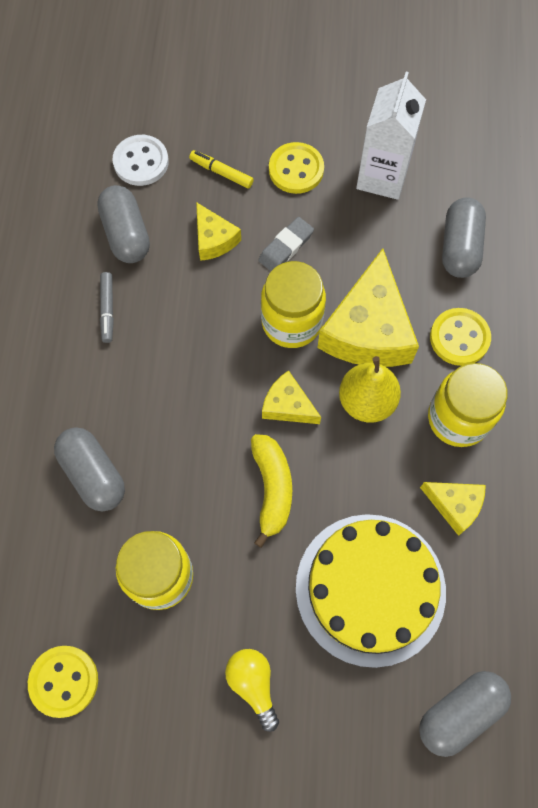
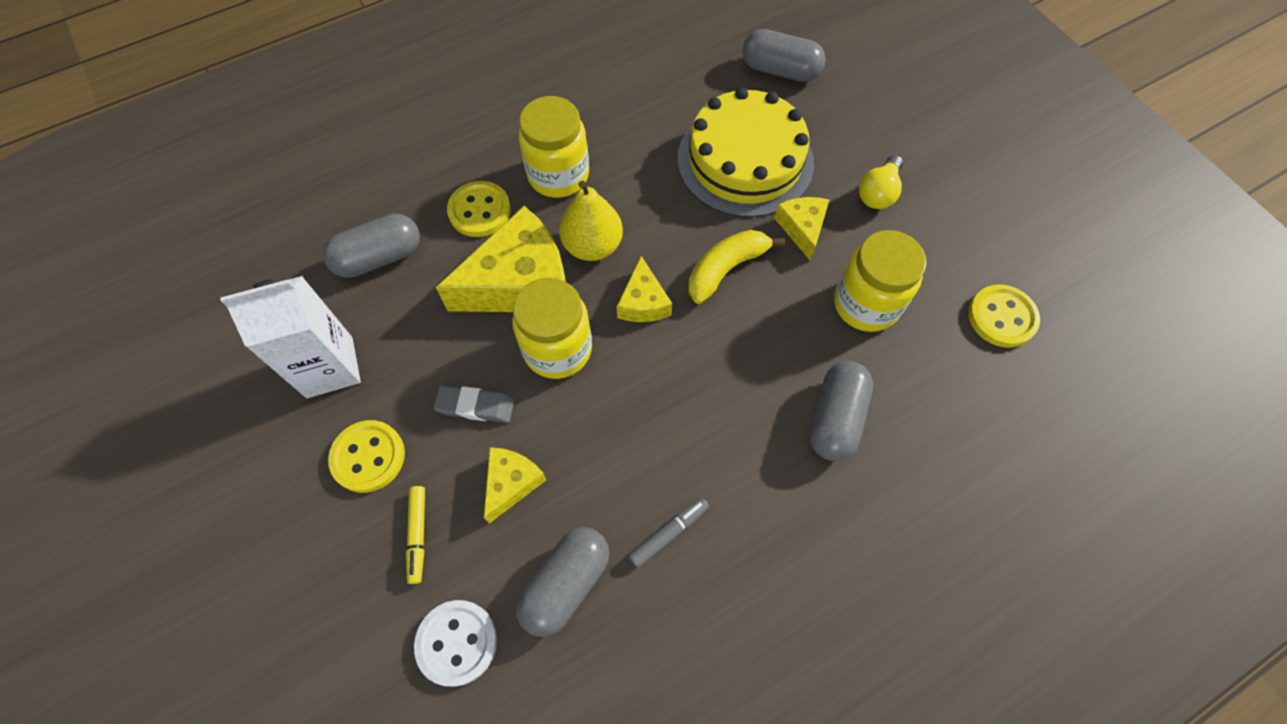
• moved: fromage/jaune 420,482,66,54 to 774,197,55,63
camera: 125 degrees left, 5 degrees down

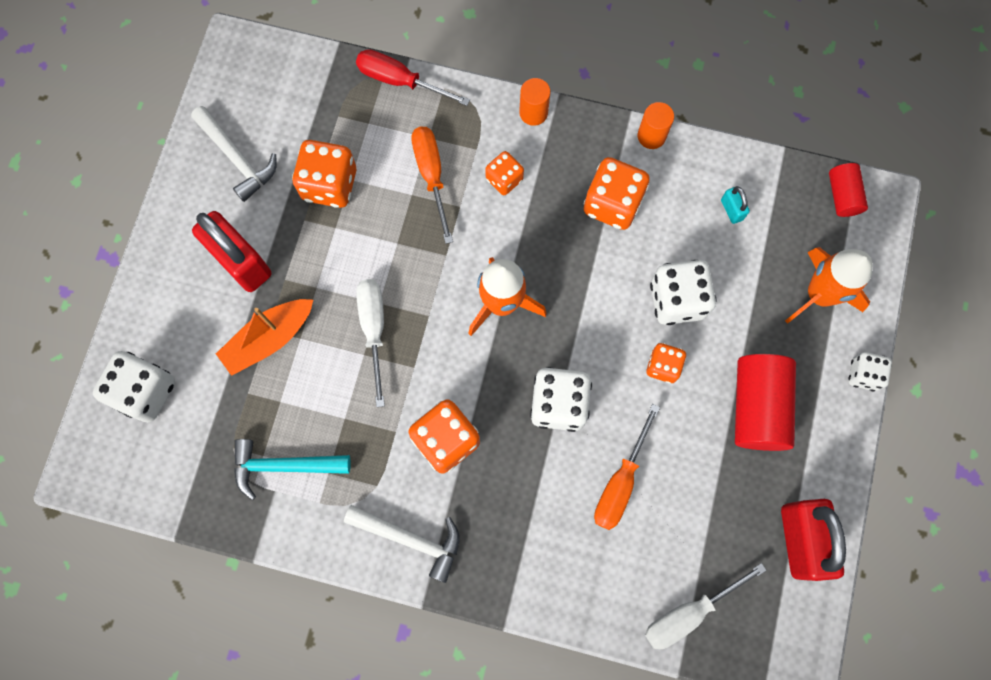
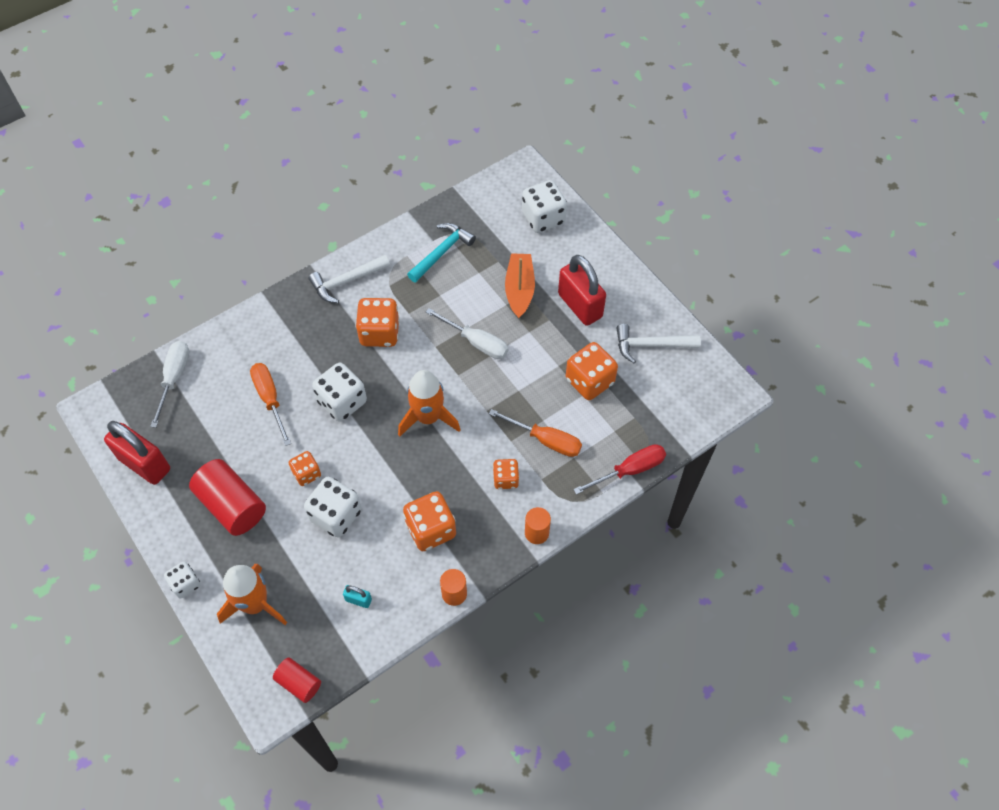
• turned: cadenas/rouge 192,211,79,81 = 558,255,48,71 60 degrees clockwise
camera: 130 degrees right, 15 degrees down

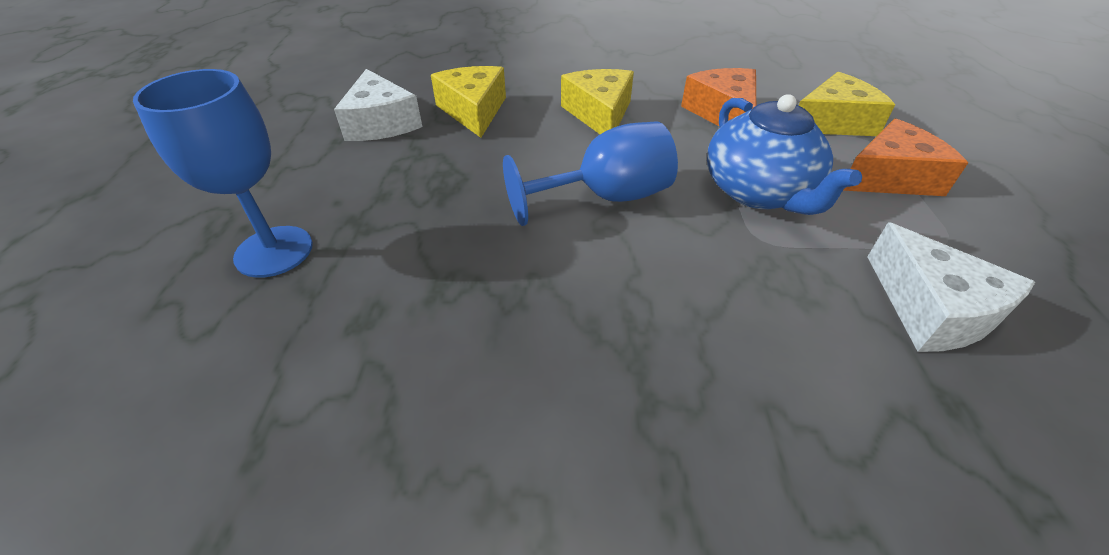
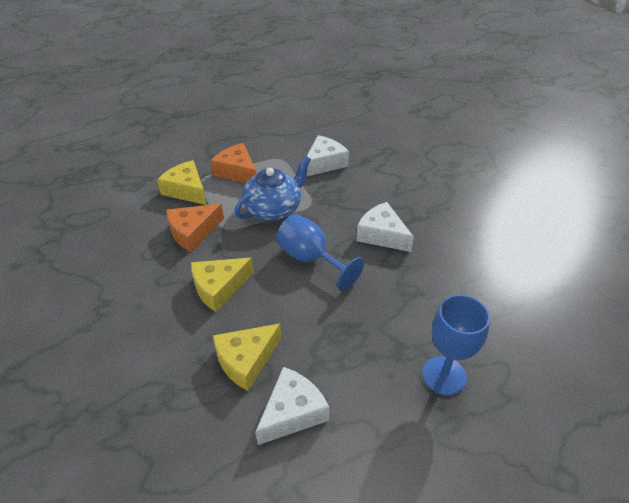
• added: fromage/blanc 356,202,58,50
camera: 115 degrees left, 0 degrees up

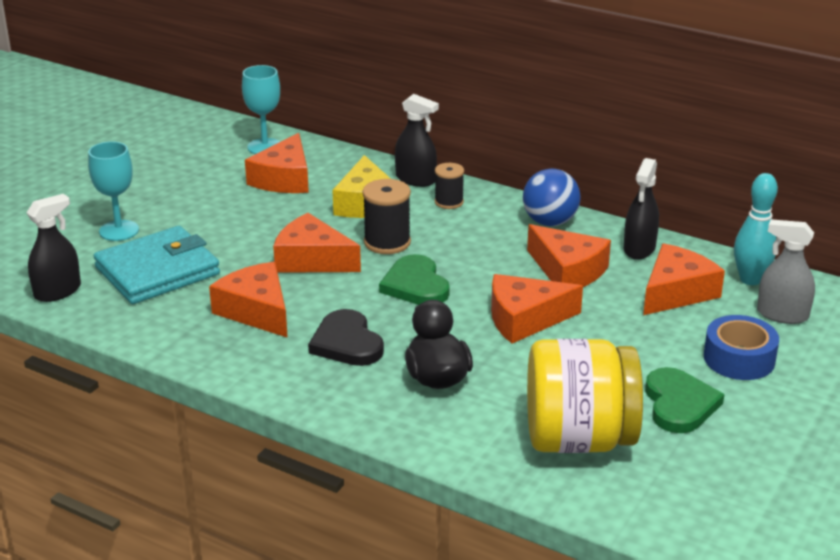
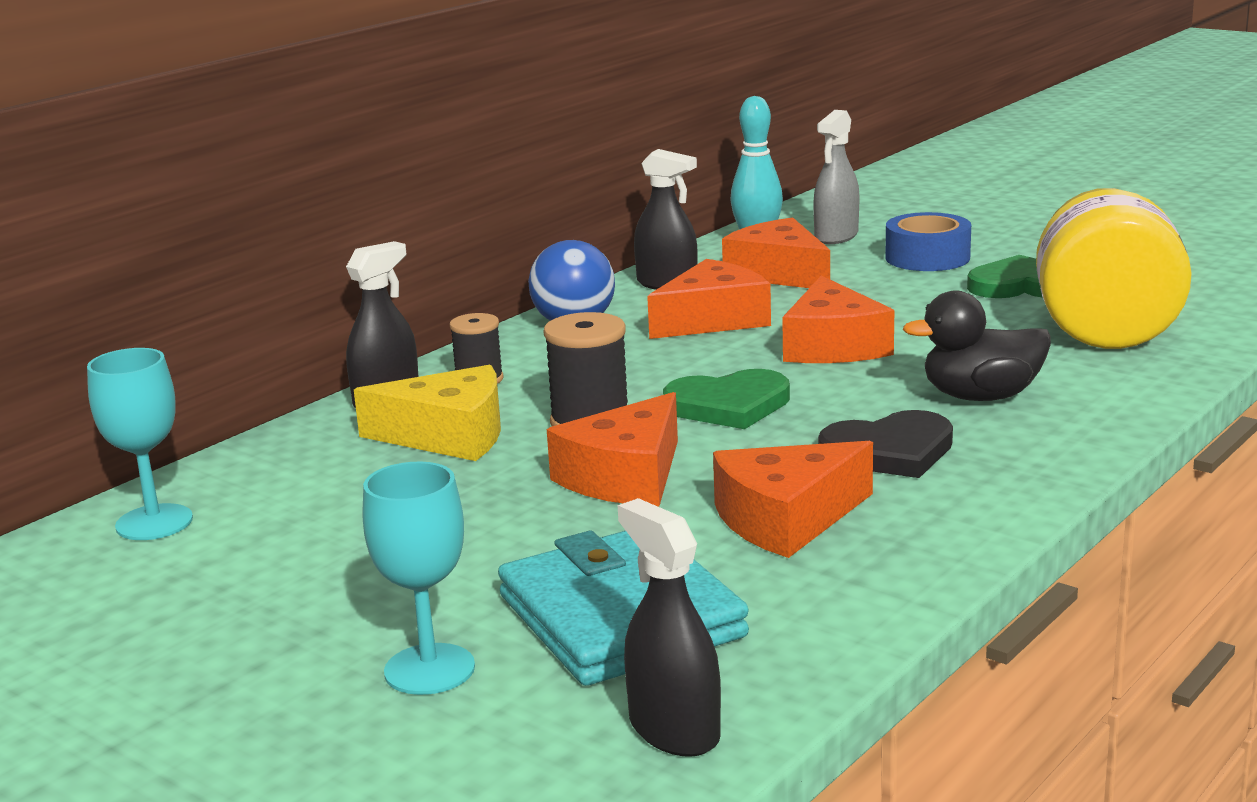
• removed: fromage/orange 245,133,64,60
camera: 80 degrees left, 10 degrees down

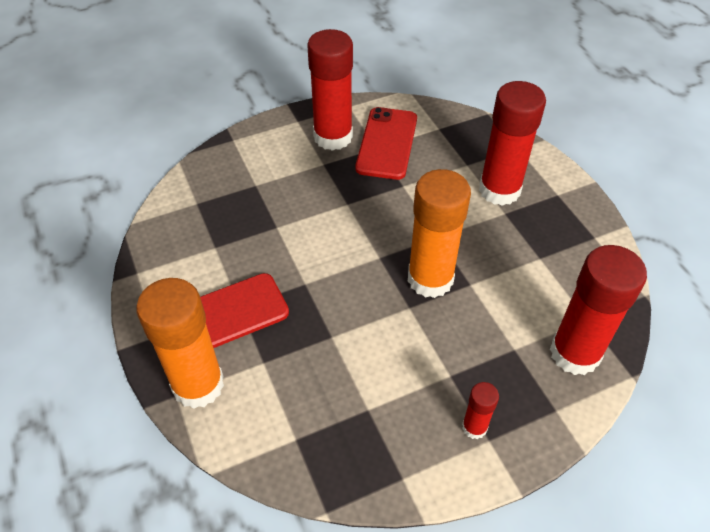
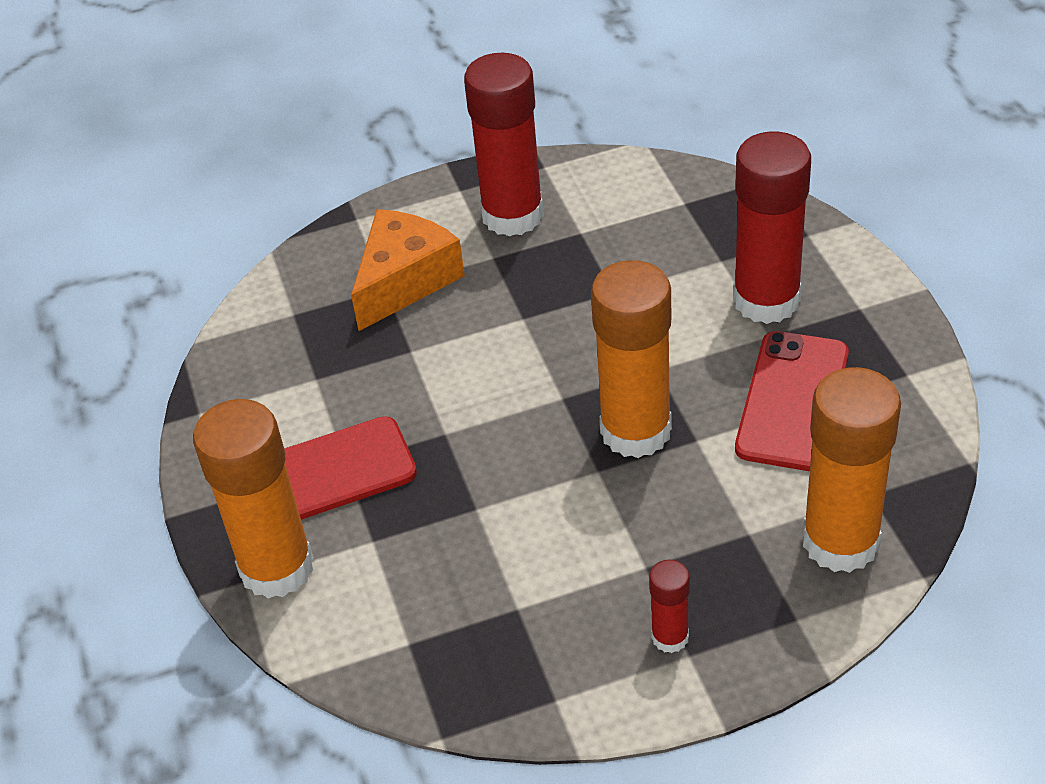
• moved: téléphone/rouge 355,107,62,73 to 735,331,114,140
• recoloured: bâton de colle/rouge 550,245,97,130 to bâton de colle/orange 803,367,98,206
• added: fromage/orange 351,209,114,122
camera: 10 degrees right, 5 degrees down

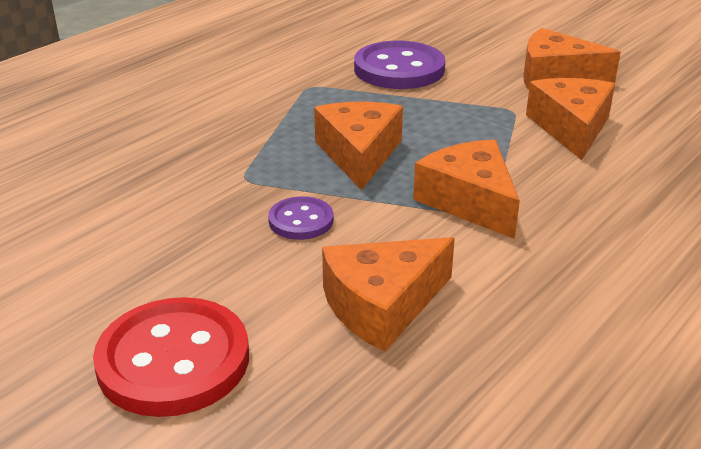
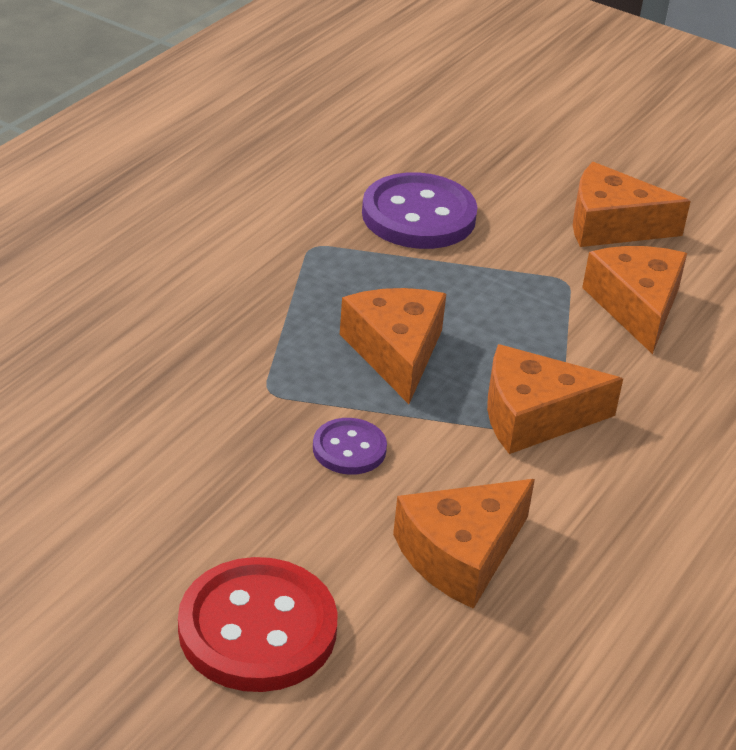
• turned: fromage/orange 413,139,107,100 = 487,344,136,110 60 degrees counterclockwise
camera: 10 degrees left, 5 degrees up

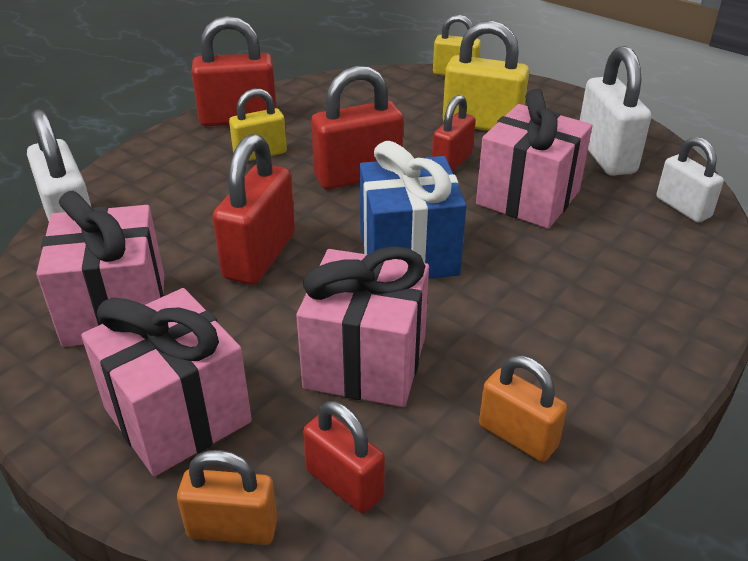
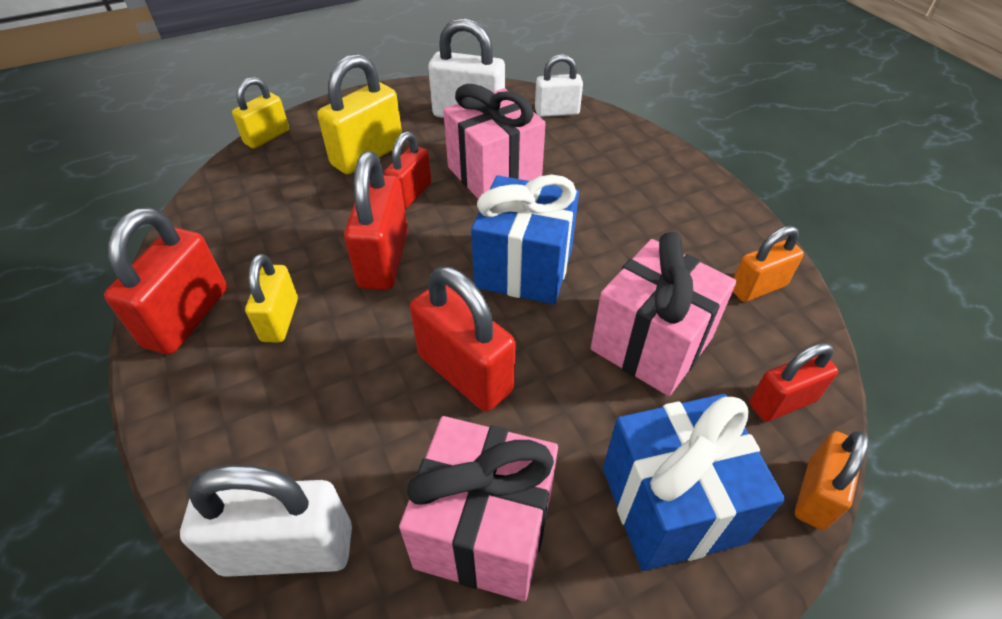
• recoloured: cadeau/rose 81,288,171,188 to cadeau/bleu 603,394,182,177
• turned: cadenas/rouge 432,95,44,77 = 384,131,48,78 60 degrees clockwise
camera: 65 degrees left, 10 degrees up

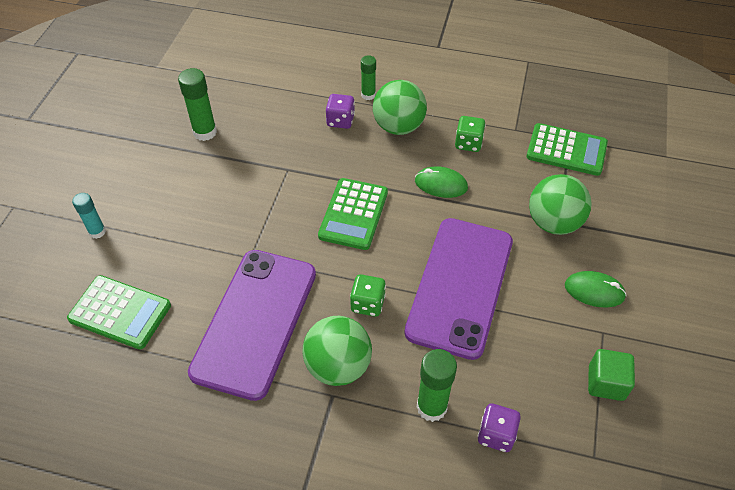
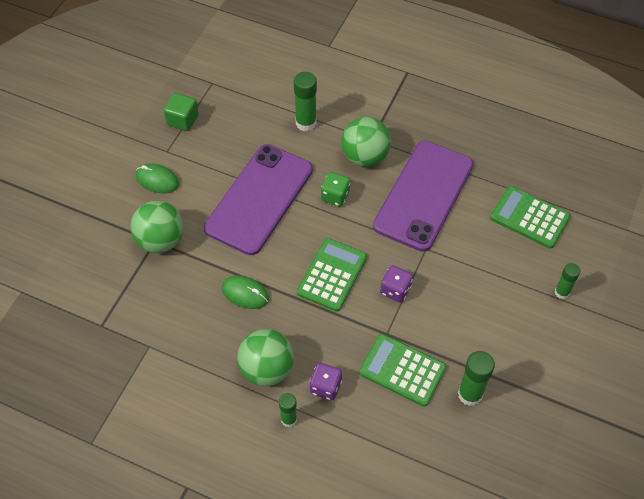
• recoloured: bâton de colle/turquoise 72,193,34,46 to bâton de colle/vert 555,263,25,36
• removed: dé/vert 455,116,31,36
• moved: dé/violet 478,403,43,49 to 380,265,33,38
• moved: calculatrice/vert 526,123,82,53 to 359,334,87,73
camera: 170 degrees left, 5 degrees up

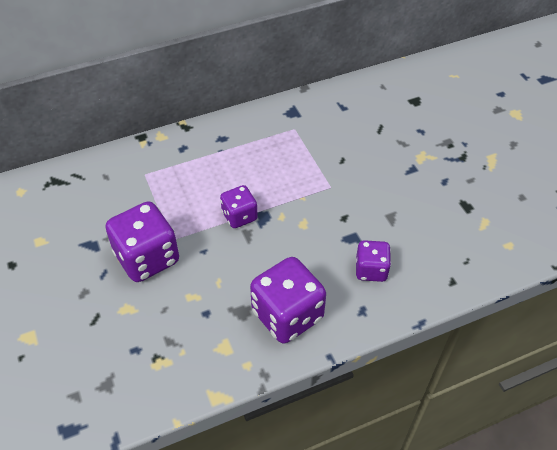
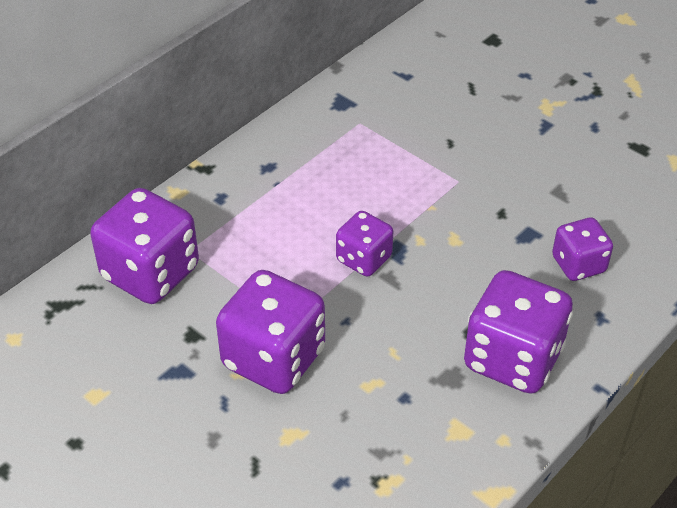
• added: dé/violet 90,188,109,116
camera: 25 degrees left, 5 degrees down

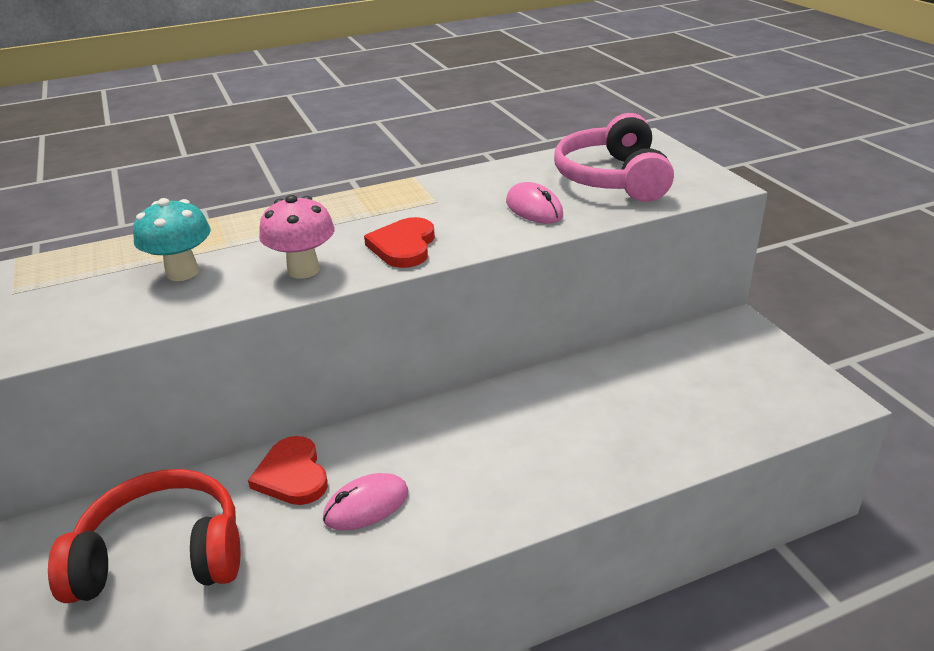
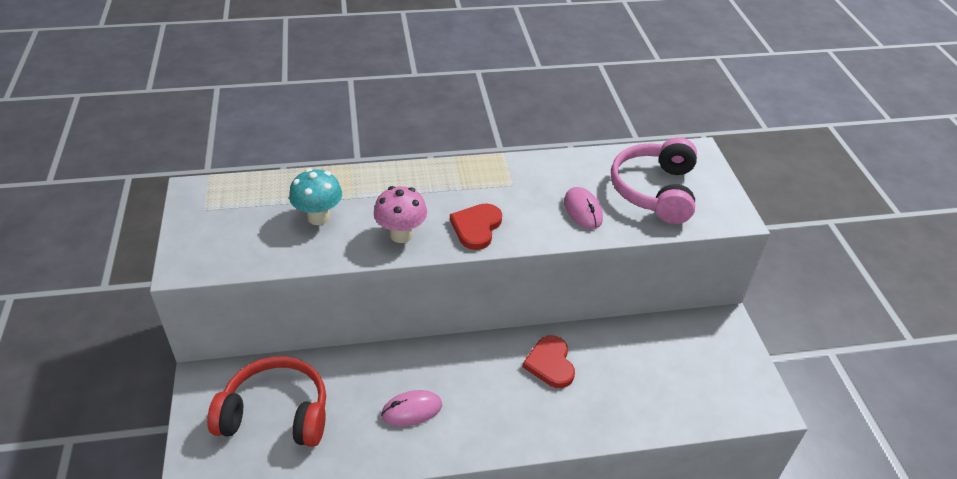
• moved: cœur/rouge 248,436,80,69 to 523,335,52,53
camera: 10 degrees right, 10 degrees up

